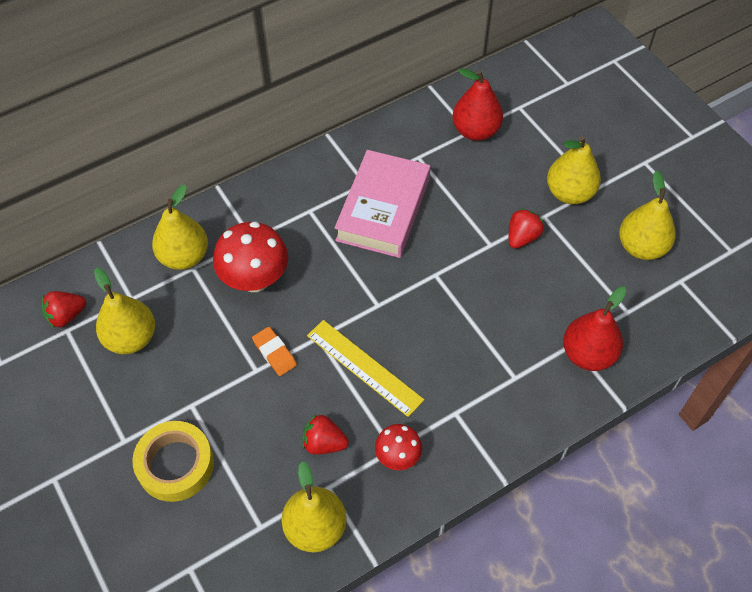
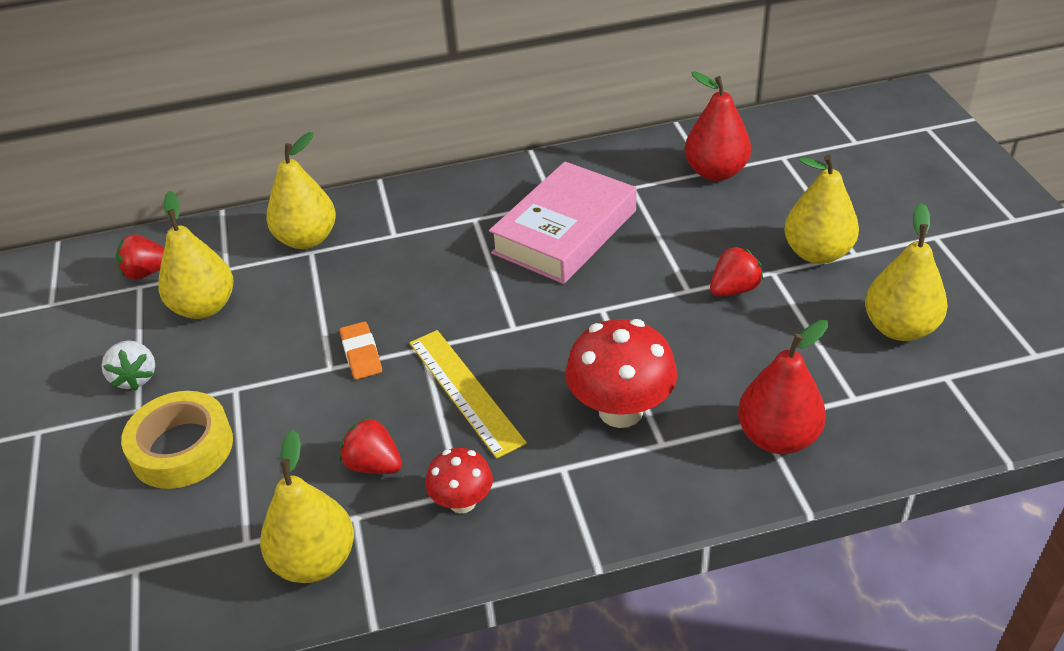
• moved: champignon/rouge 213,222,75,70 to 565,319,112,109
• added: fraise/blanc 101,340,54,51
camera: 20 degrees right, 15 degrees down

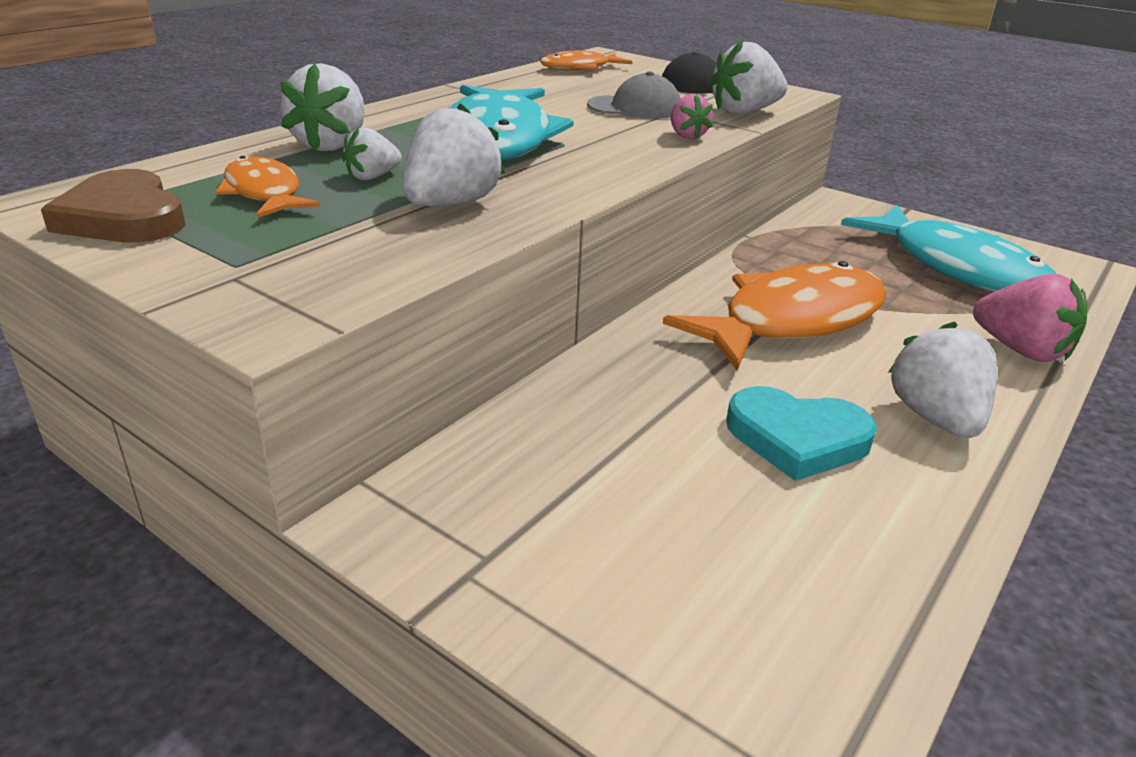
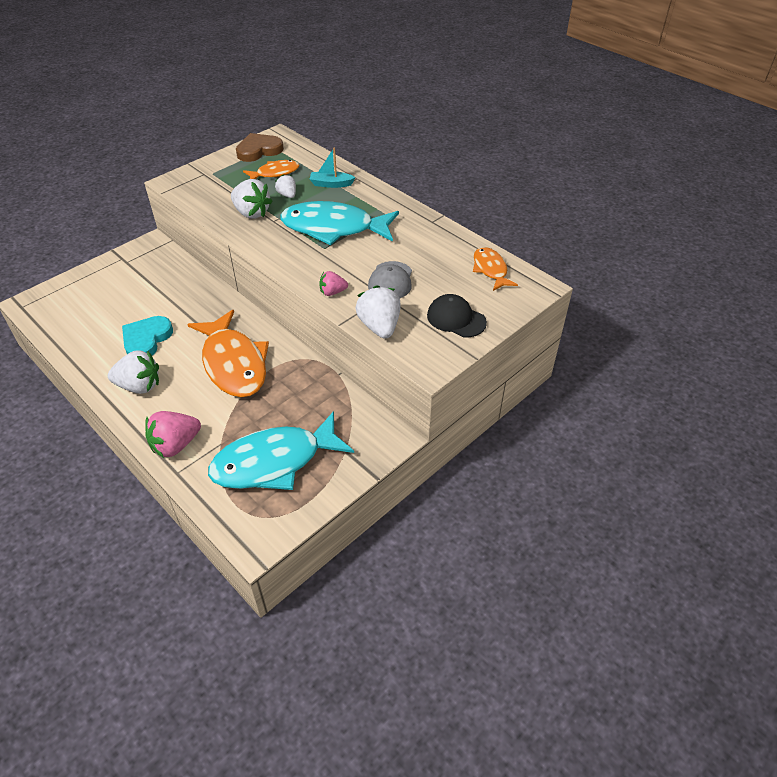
• replaced: fraise/blanc 280,63,85,88 to bateau/turquoise 310,147,46,41
camera: 100 degrees right, 15 degrees up

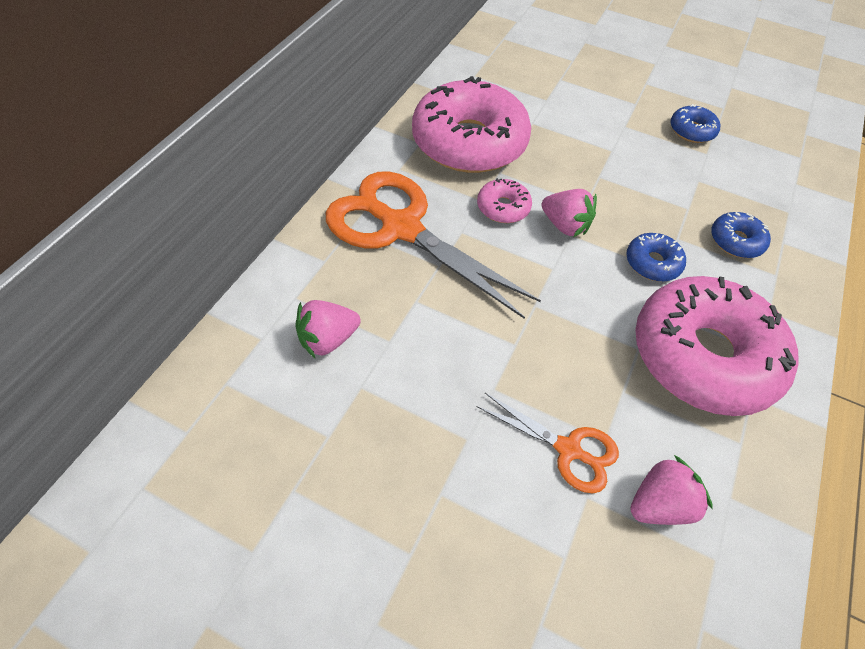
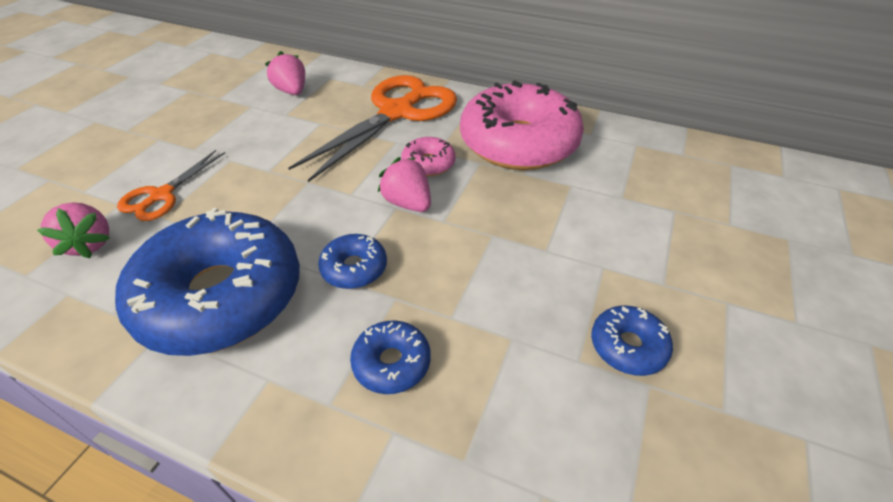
• turned: fraise/rose 541,189,56,48 = 378,157,53,55 105 degrees clockwise
• recoloured: beignet/rose 635,276,163,140 to beignet/bleu 115,208,185,148
camera: 90 degrees right, 10 degrees down

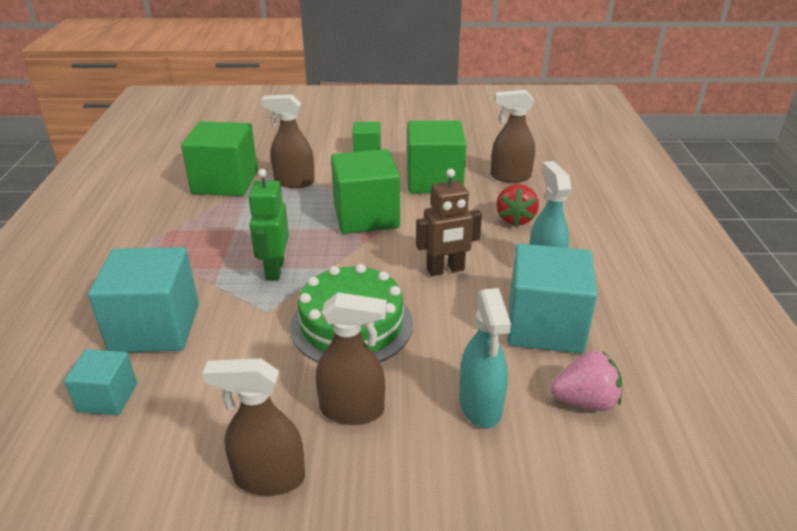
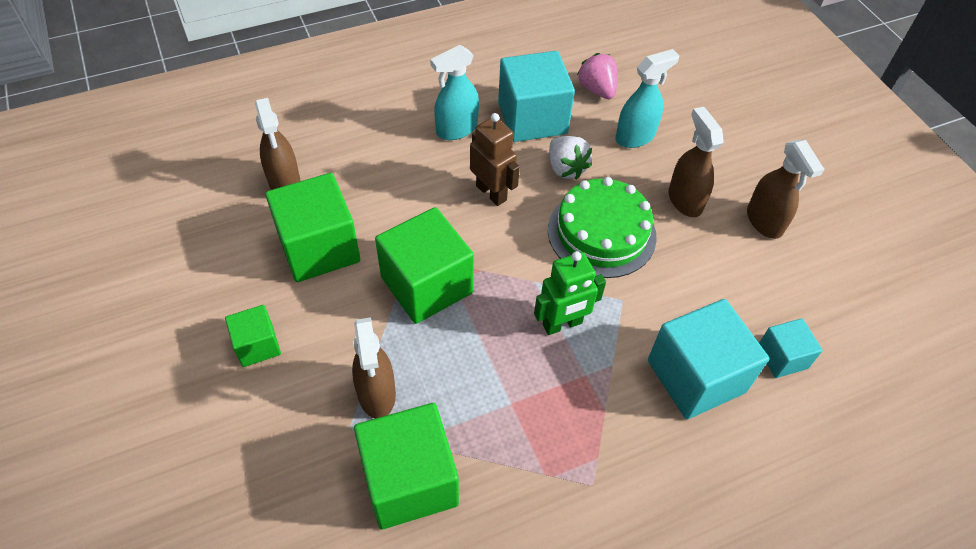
• removed: fraise/rouge 496,184,43,43
• added: fraise/blanc 549,136,43,44
camera: 115 degrees left, 20 degrees up

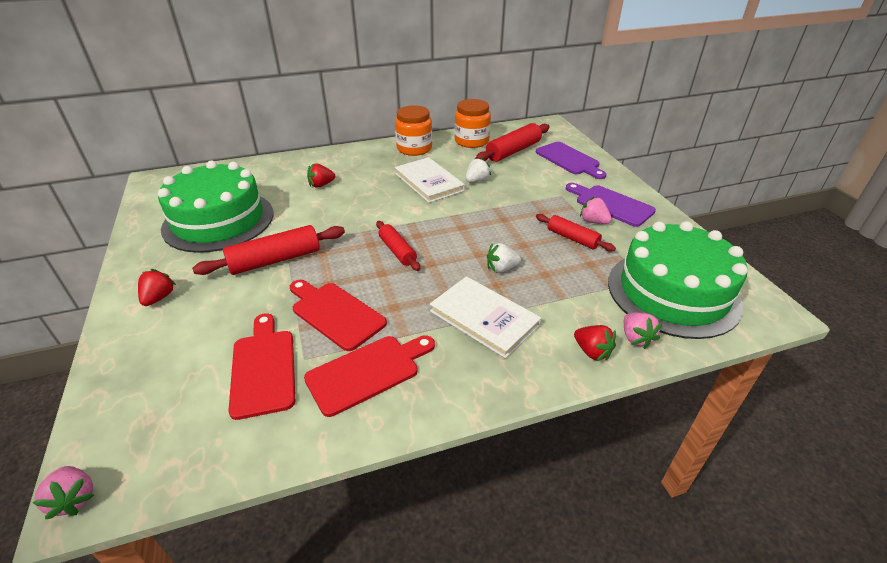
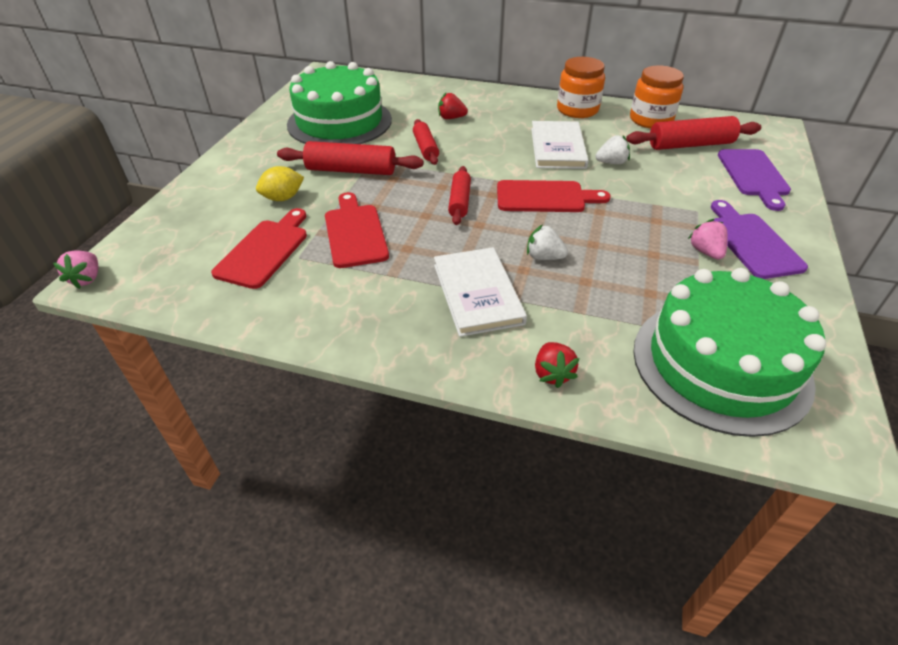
• removed: fraise/rouge 138,269,38,37
• moved: planche à découper/rouge 304,335,131,82 to 497,180,114,32
• moved: rouleau à pâtisserie/rouge 536,214,80,37 to 413,119,26,46
• removed: fraise/rose 624,312,38,37
• added: citron/jaune 256,166,48,35
camera: 35 degrees right, 5 degrees up

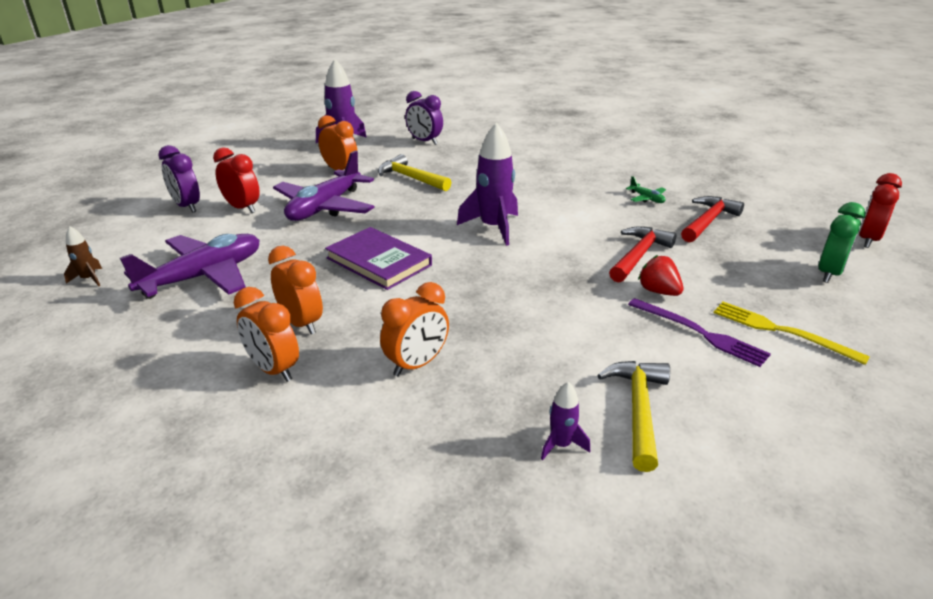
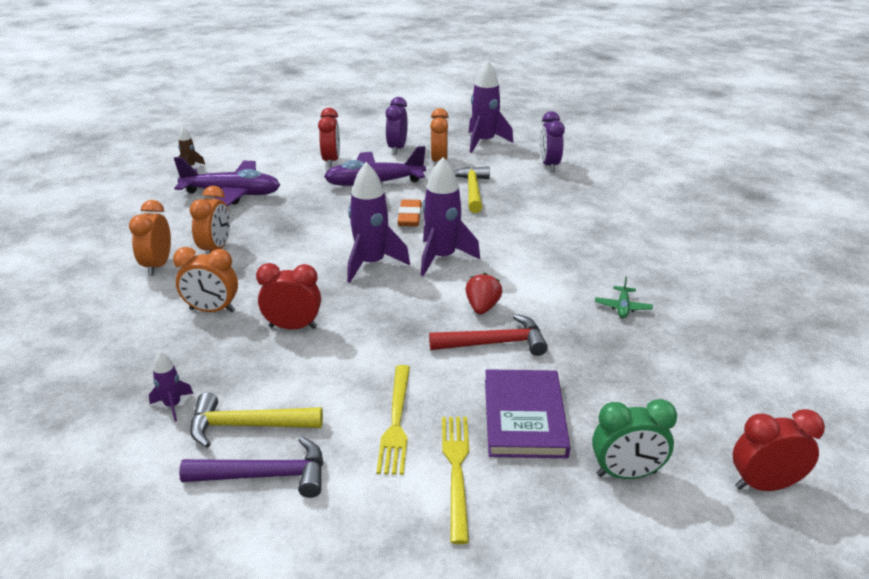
• moved: réveil/violet 158,145,42,68 to 386,97,22,58
• moved: livre/violet 325,227,107,63 to 485,369,85,89
• turned: marteau/jaune 597,361,73,111 = 190,392,133,56 150 degrees counterclockwise
• recoloured: fourchette/violet 628,298,143,69 to fourchette/jaune 376,365,34,110
• moved: fraise/rouge 638,255,45,41 to 466,273,36,41
• removed: marteau/rouge 681,196,63,47
• added: marteau/violet 179,436,144,62
• added: réveil/rouge 256,263,65,66
• added: fusée/violet 347,162,63,120
• added: gomme/orange 397,199,25,27
camera: 50 degrees right, 0 degrees up

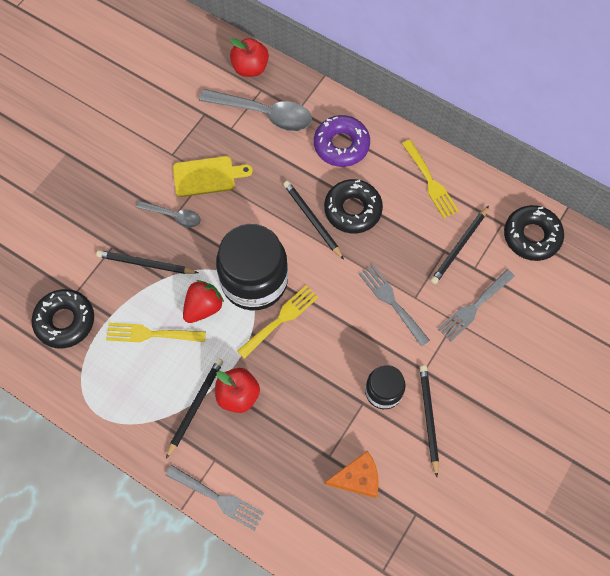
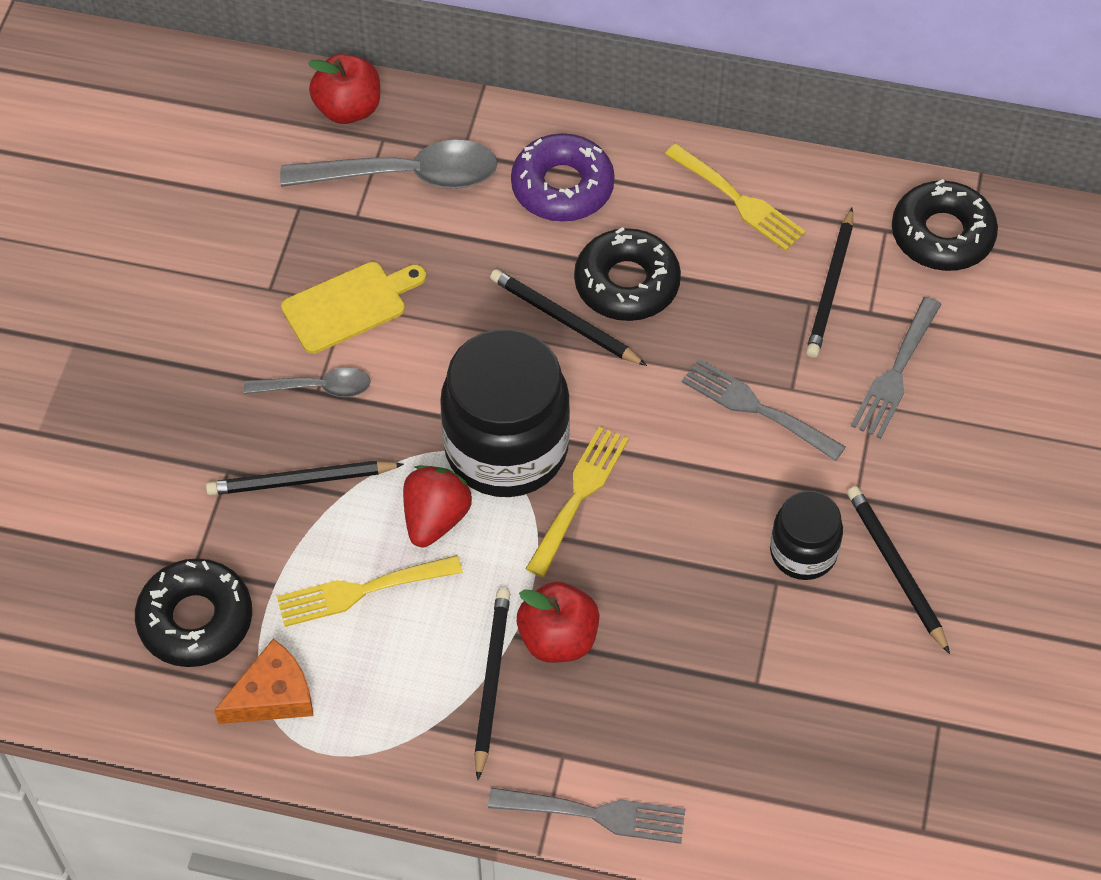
• moved: fromage/orange 325,451,54,47 to 214,639,99,85
camera: 20 degrees left, 10 degrees down

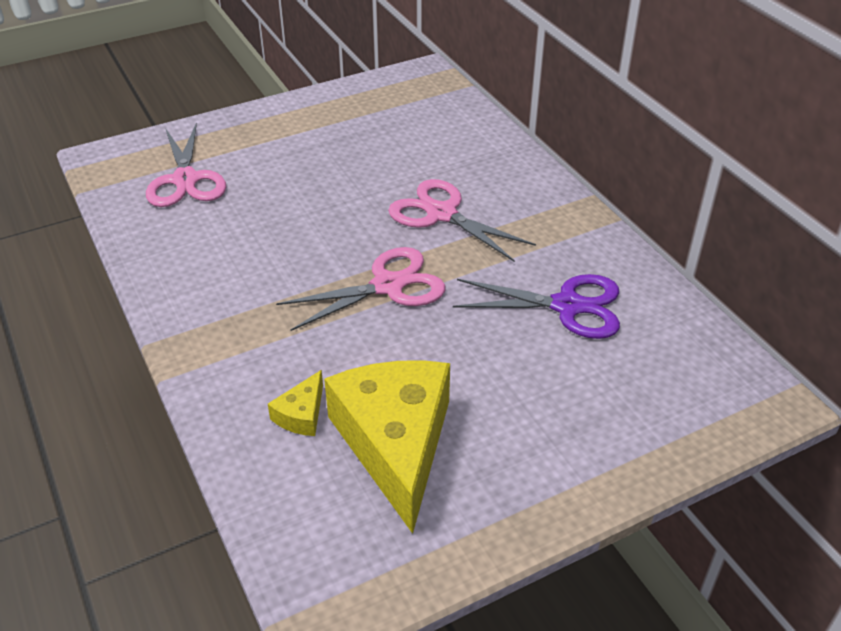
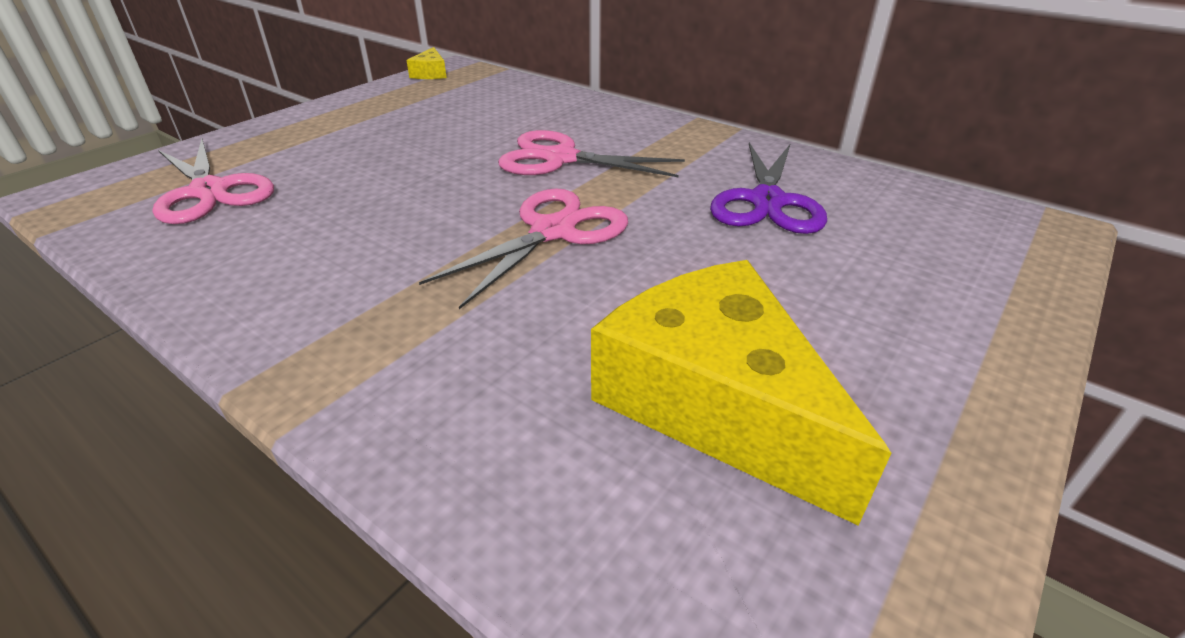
• moved: fromage/jaune 268,370,55,66 to 406,47,41,32
• turned: ciseaux/violet 453,274,167,65 = 710,143,117,91 120 degrees clockwise
camera: 25 degrees left, 5 degrees down

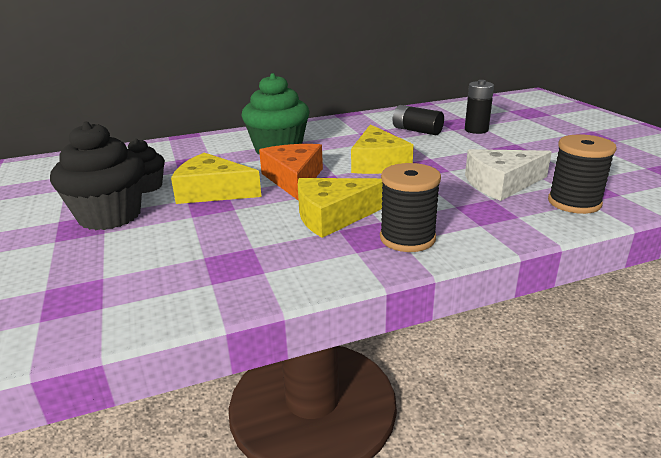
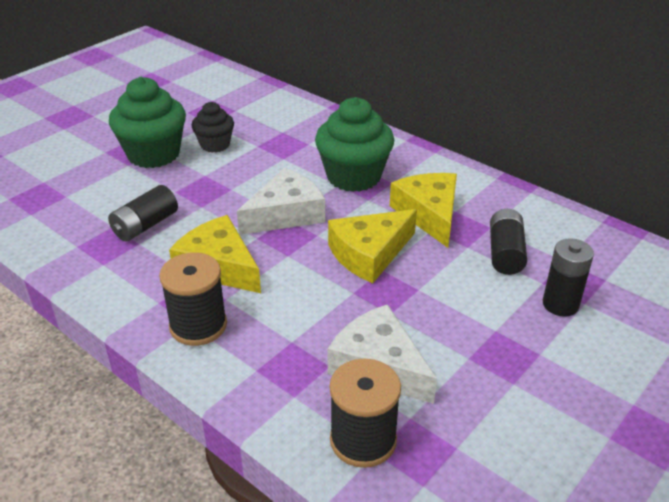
• recoloured: muffin/noir 50,121,95,109 to muffin/vert 109,77,77,91
• moved: fromage/jaune 171,153,91,51 to 390,173,67,75
• recoloured: fromage/orange 259,144,64,57 to fromage/blanc 237,168,88,67
• added: pile/noir 108,185,70,57
camera: 60 degrees right, 10 degrees up

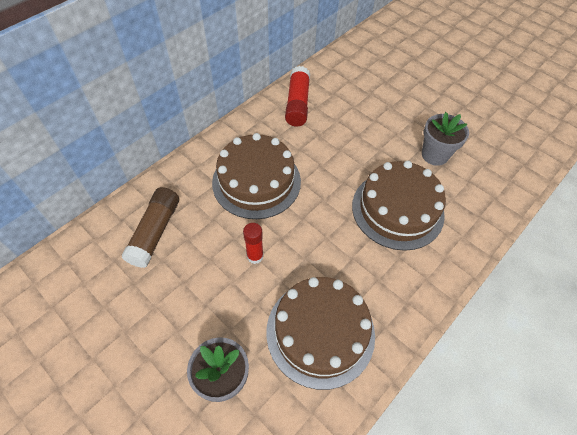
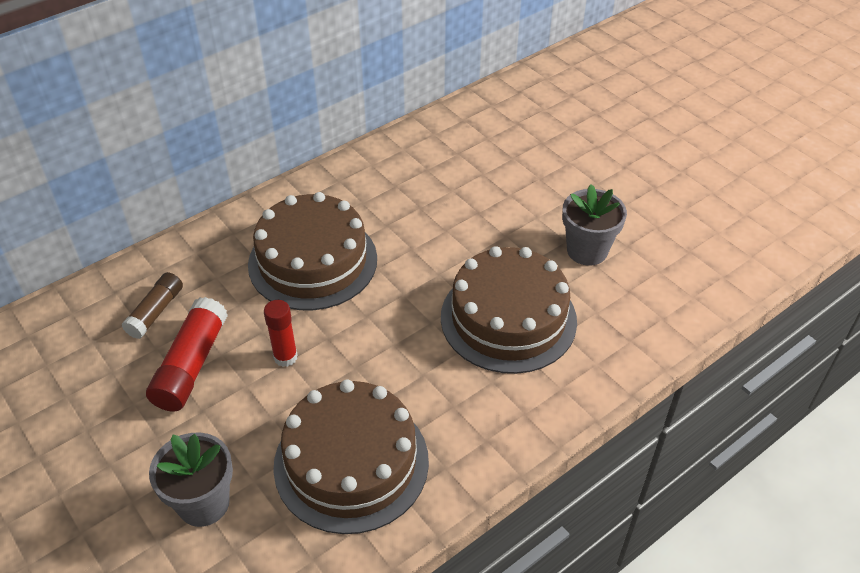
• resized: bâton de colle/marron 121,187,58,81 = 122,272,61,67 x0.65
• moved: bâton de colle/rouge 285,66,25,61 to 146,297,82,115
camera: 10 degrees right, 10 degrees down

